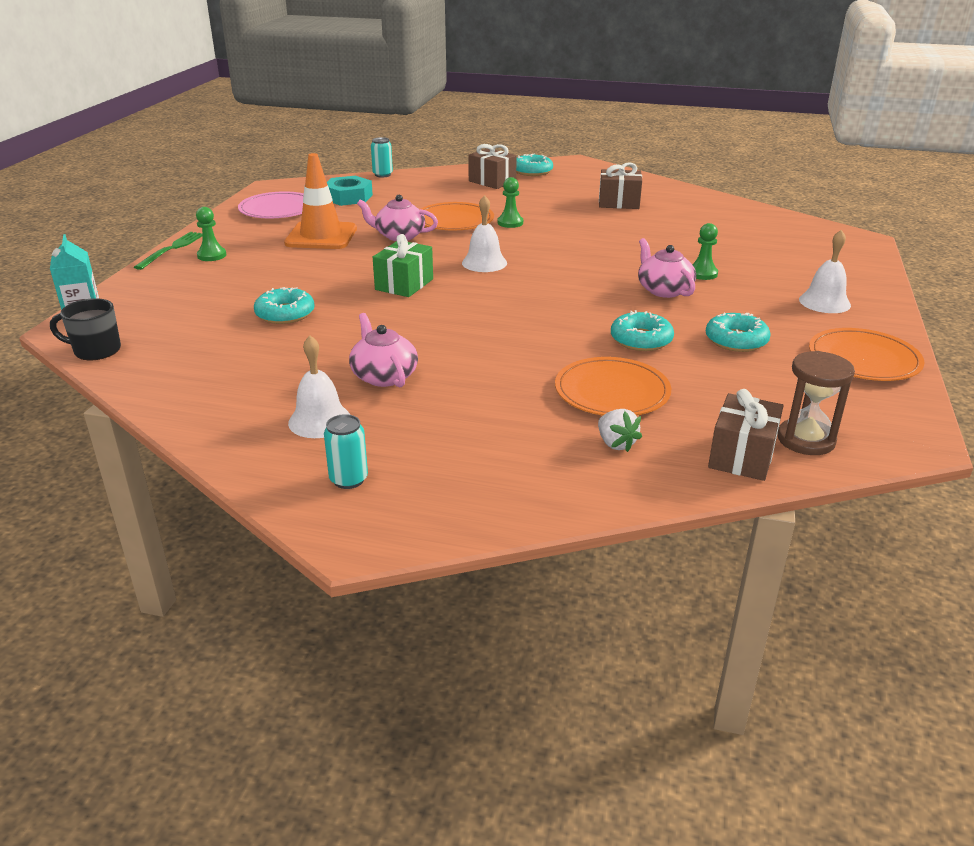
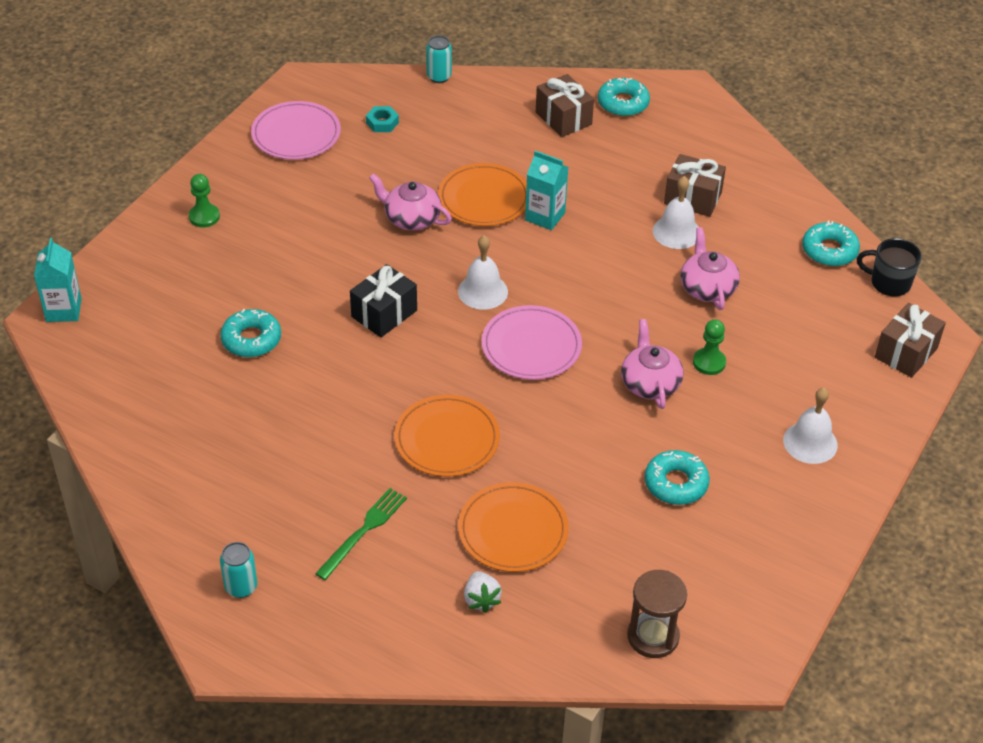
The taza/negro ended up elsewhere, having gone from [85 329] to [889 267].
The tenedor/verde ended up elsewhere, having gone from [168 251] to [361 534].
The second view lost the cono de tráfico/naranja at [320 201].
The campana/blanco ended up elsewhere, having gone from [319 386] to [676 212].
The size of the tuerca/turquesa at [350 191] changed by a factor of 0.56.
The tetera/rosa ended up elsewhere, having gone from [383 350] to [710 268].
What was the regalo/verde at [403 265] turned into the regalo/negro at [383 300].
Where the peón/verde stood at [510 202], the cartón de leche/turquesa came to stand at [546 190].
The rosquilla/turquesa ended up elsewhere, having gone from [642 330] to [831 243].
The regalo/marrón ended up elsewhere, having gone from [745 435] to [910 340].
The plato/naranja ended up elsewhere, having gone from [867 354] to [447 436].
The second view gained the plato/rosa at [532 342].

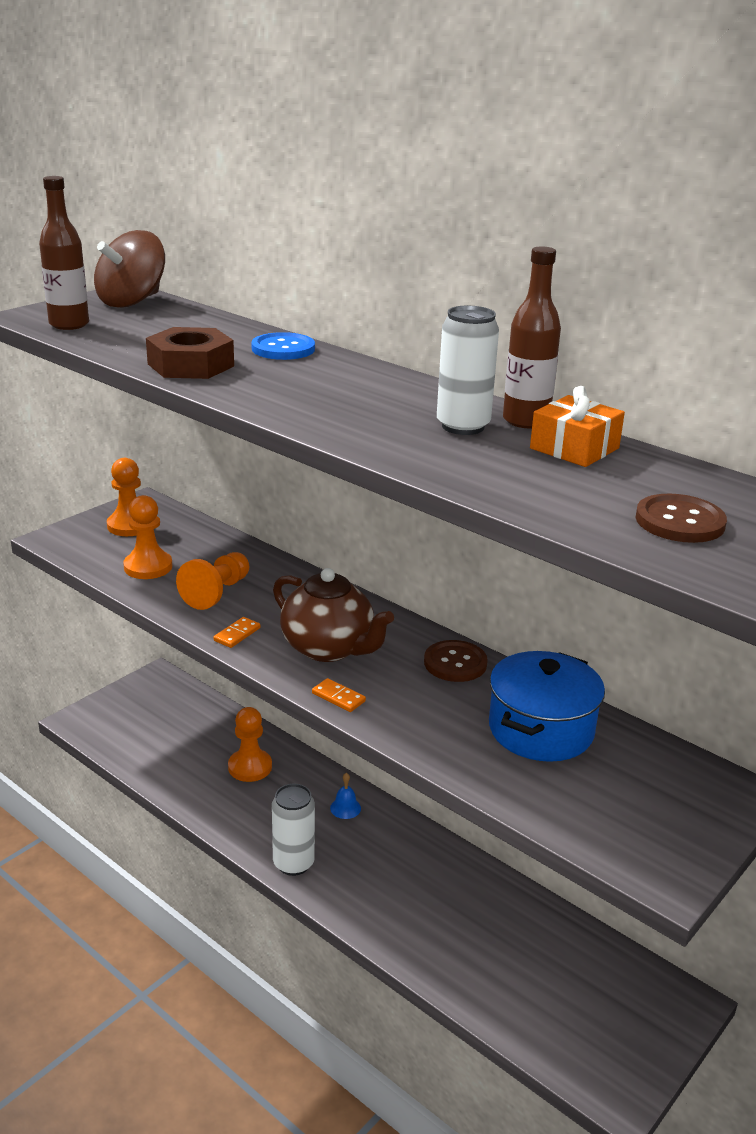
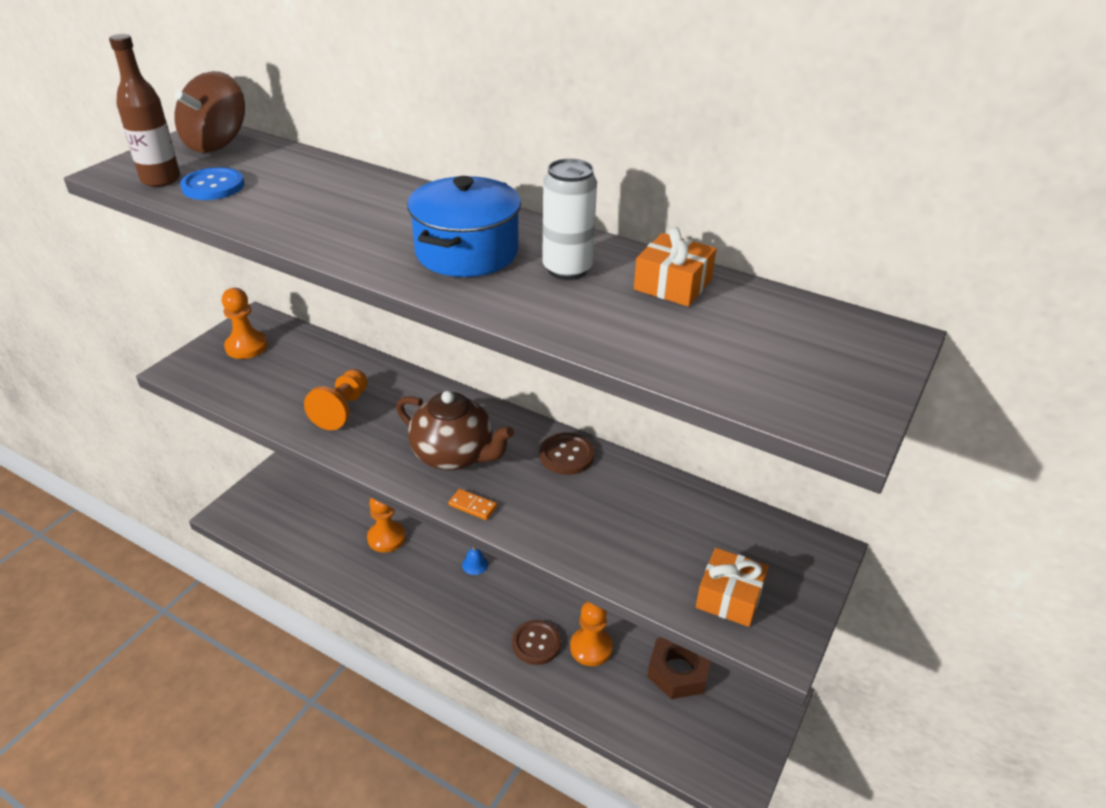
The peón/naranja ended up elsewhere, having gone from [147 537] to [591 634].
The tuerca/marrón ended up elsewhere, having gone from [190 353] to [679 668].
The second view lost the ficha de dominó/naranja at [237 632].
The botón/azul ended up elsewhere, having gone from [283 346] to [212 183].
The second view lost the lata/blanco at [293 830].
The olla/azul ended up elsewhere, having gone from [547 706] to [464 226].
The second view lost the botella/marrón at [532 337].
The botón/marrón ended up elsewhere, having gone from [681 518] to [536 642].
The second view gained the regalo/naranja at [732 587].

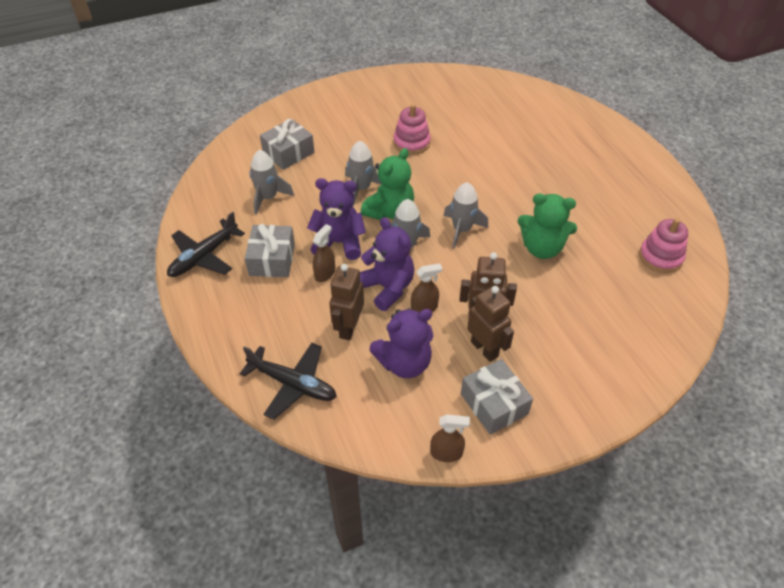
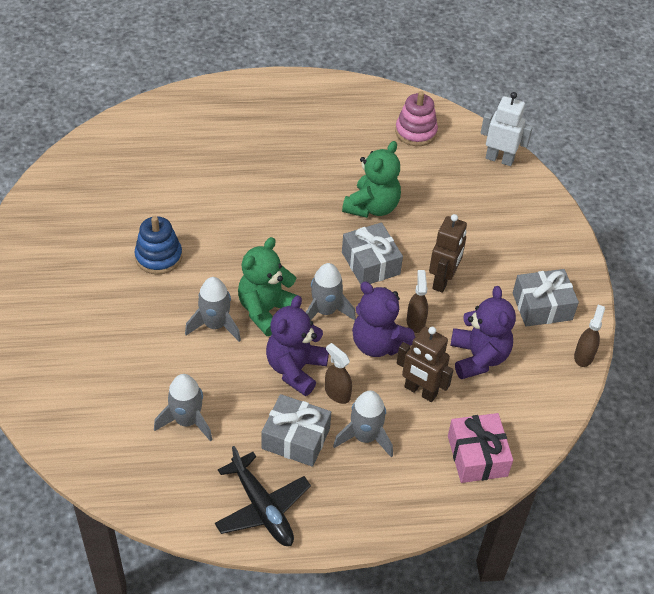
Where the avión/negro stood at [288 381], the regalo/rosa came to stand at [480 448].
The regalo/gris ended up elsewhere, having gone from [287 144] to [372 253].
The osito/morado at [387 264] ended up facing another way, 120 degrees counterclockwise from before.
The osito/verde at [387 184] ended up facing another way, 105 degrees counterclockwise from before.
What was the juguete apilable/rosa at [412 129] turned into the juguete apilable/azul at [158 245].
The cohete/gris ended up elsewhere, having gone from [465 215] to [363 424].
The second view lost the robot/marrón at [490 324].
The second view gained the robot/blanco at [507 129].

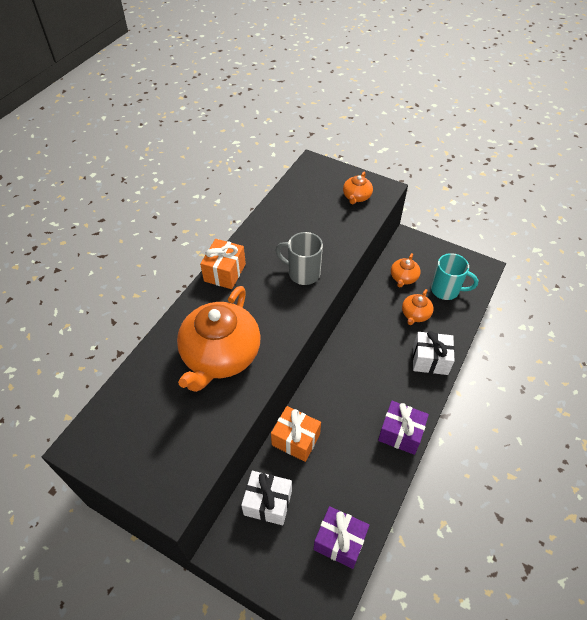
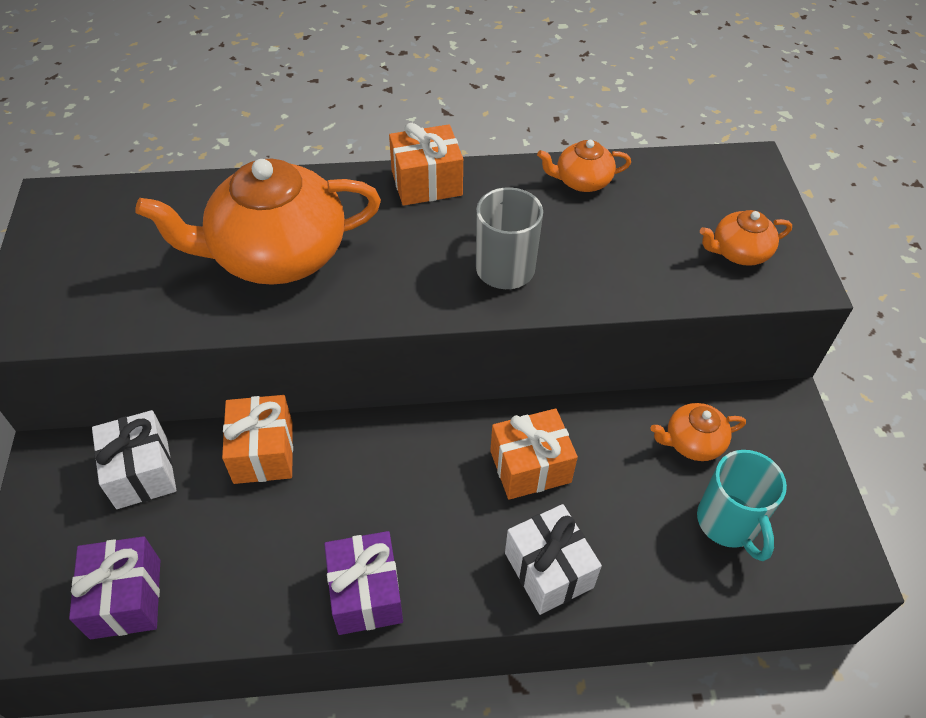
The tetera/naranja ended up elsewhere, having gone from [417 307] to [584 166].
The second view gained the regalo/naranja at [534 454].

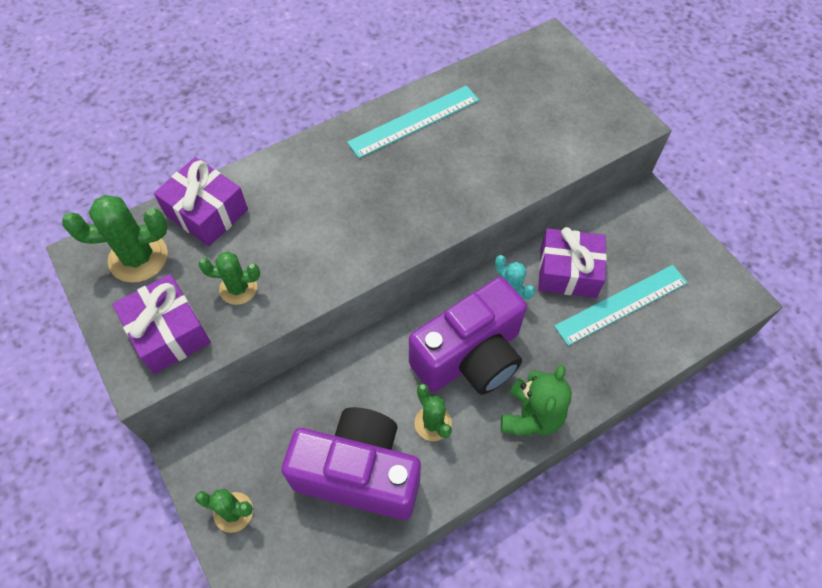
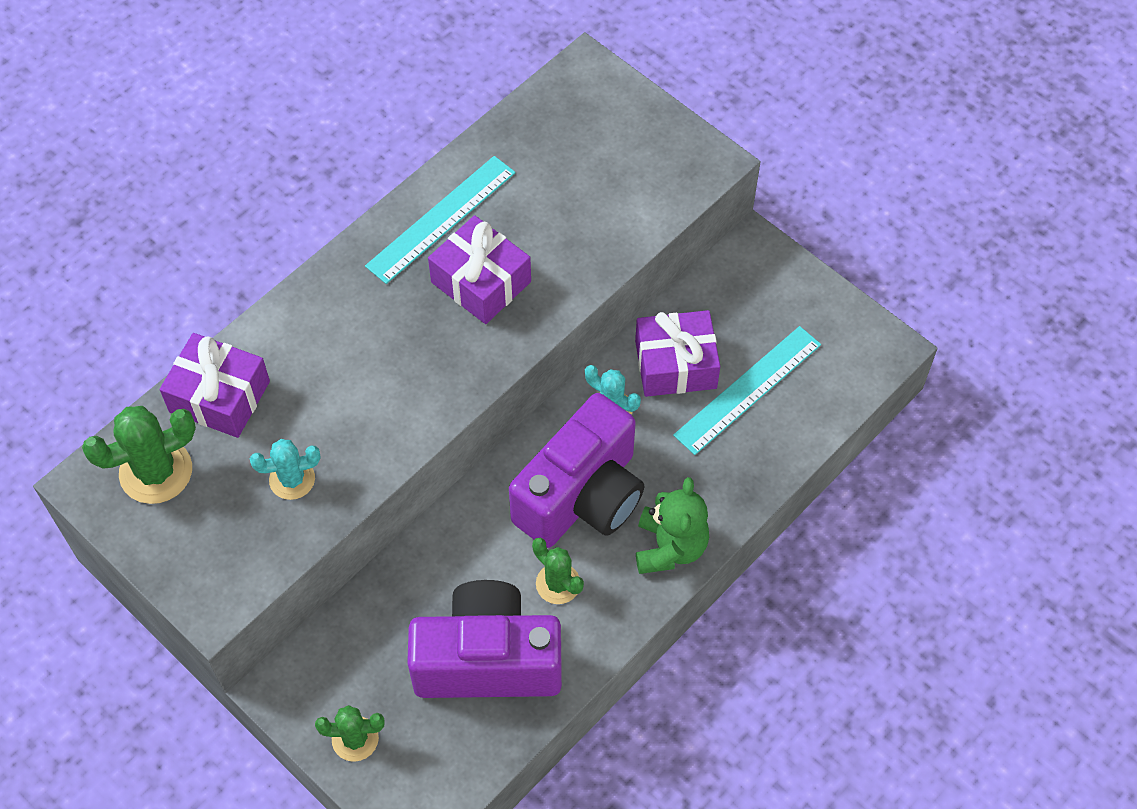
The regalo/morado ended up elsewhere, having gone from [161 324] to [479 269].
What was the cactus/verde at [229 278] turned into the cactus/turquesa at [285 469].

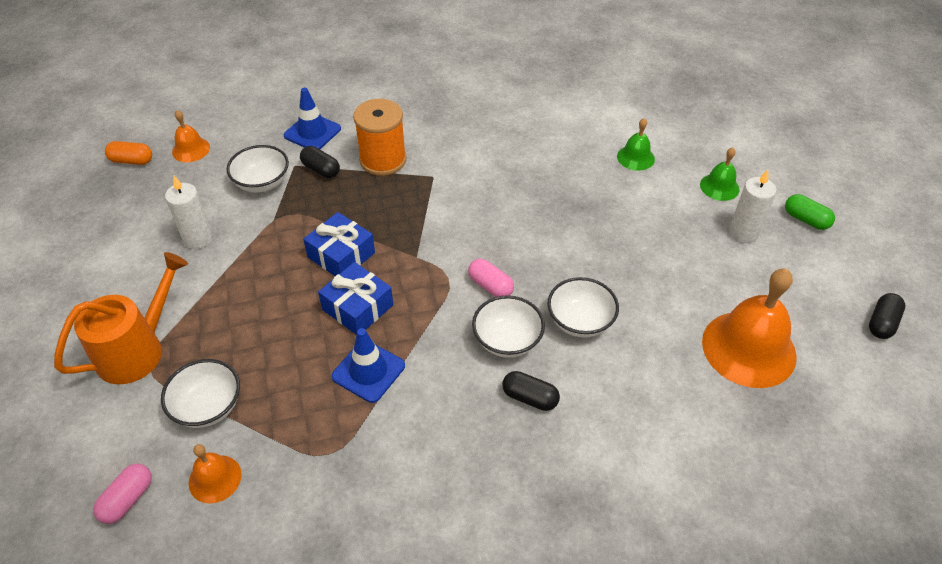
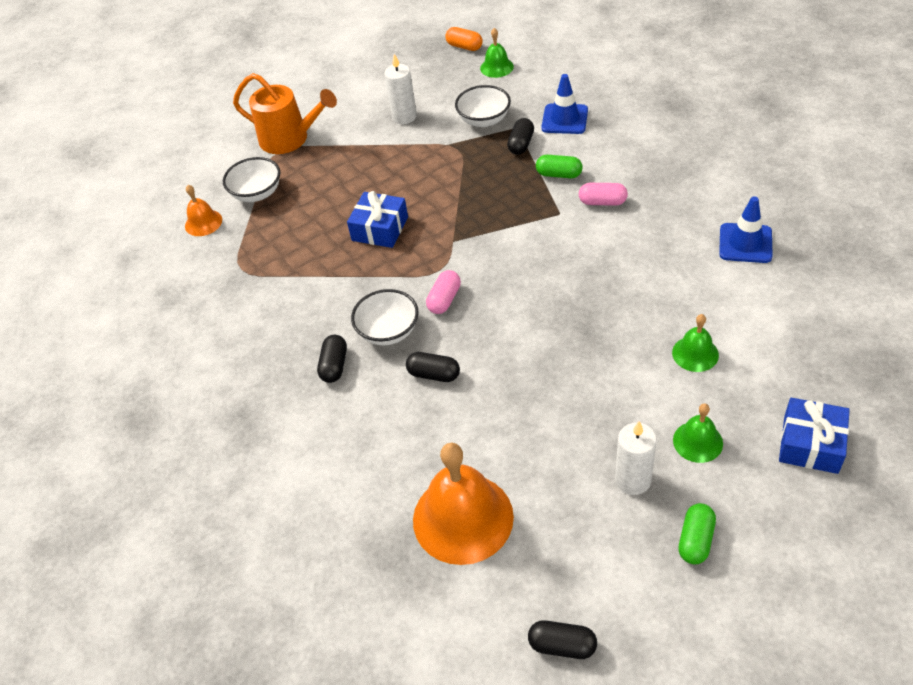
The cápsula/rosa ended up elsewhere, having gone from [122 494] to [603 194].
The cápsula/naranja at [128 153] ended up facing another way, 45 degrees counterclockwise from before.
What was the campana/naranja at [191 136] turned into the campana/verde at [497 53].
The regalo/azul ended up elsewhere, having gone from [339 244] to [814 436].
The cono de tráfico/azul ended up elsewhere, having gone from [368 365] to [746 229].
Where the carrete/naranja stood at [380 137], the cápsula/verde came to stand at [559 166].
Where the cuenco/blanco stood at [583 307], the cápsula/negro came to stand at [433 367].

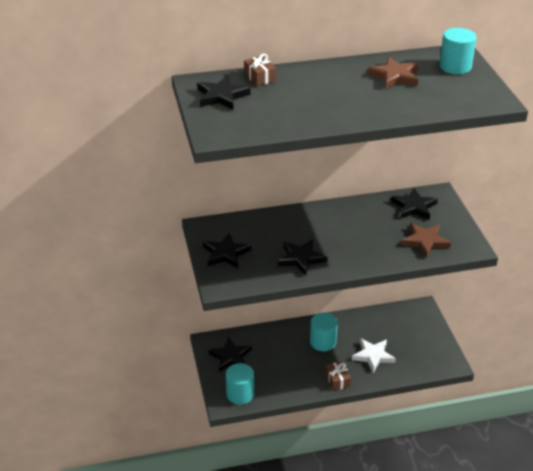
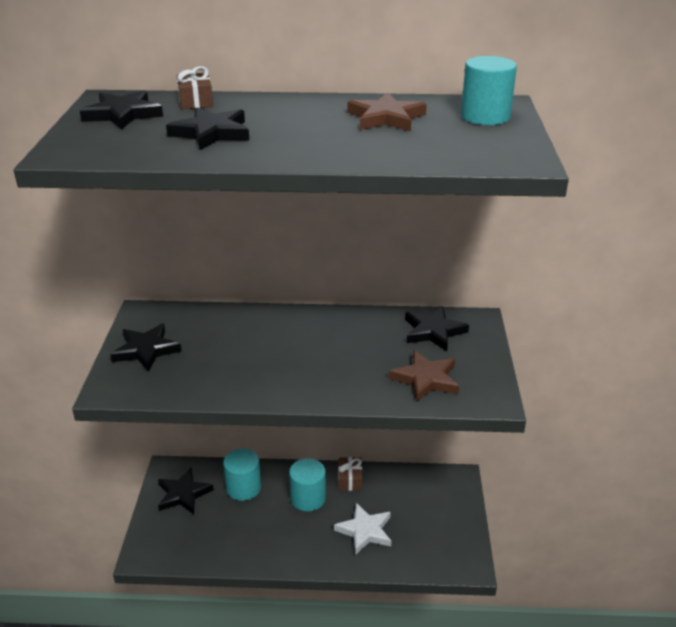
The cilindro/turquesa ended up elsewhere, having gone from [240 384] to [242 474].
The estrella/negro ended up elsewhere, having gone from [303 257] to [207 128].
The regalo/marrón ended up elsewhere, having gone from [338 375] to [350 474].

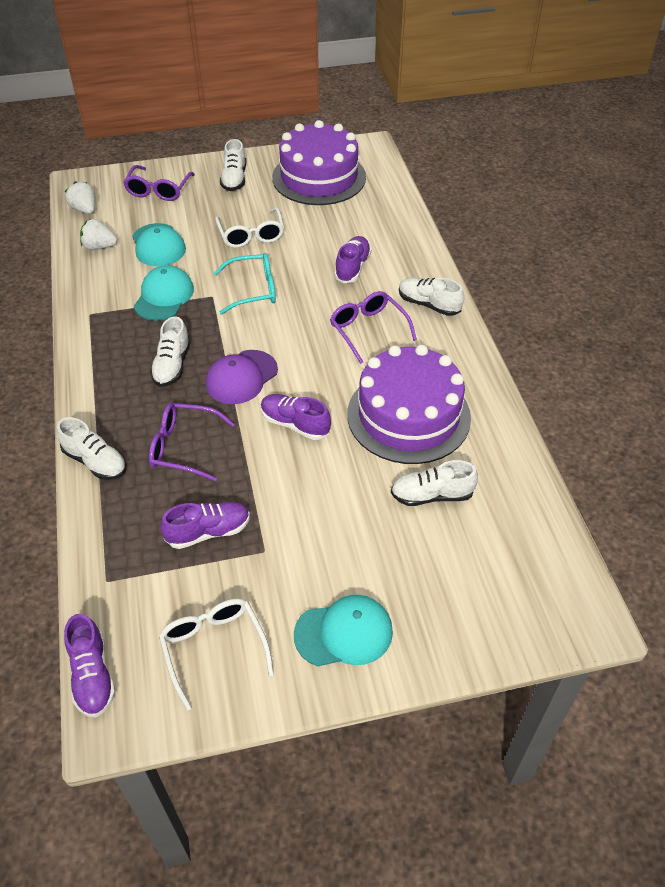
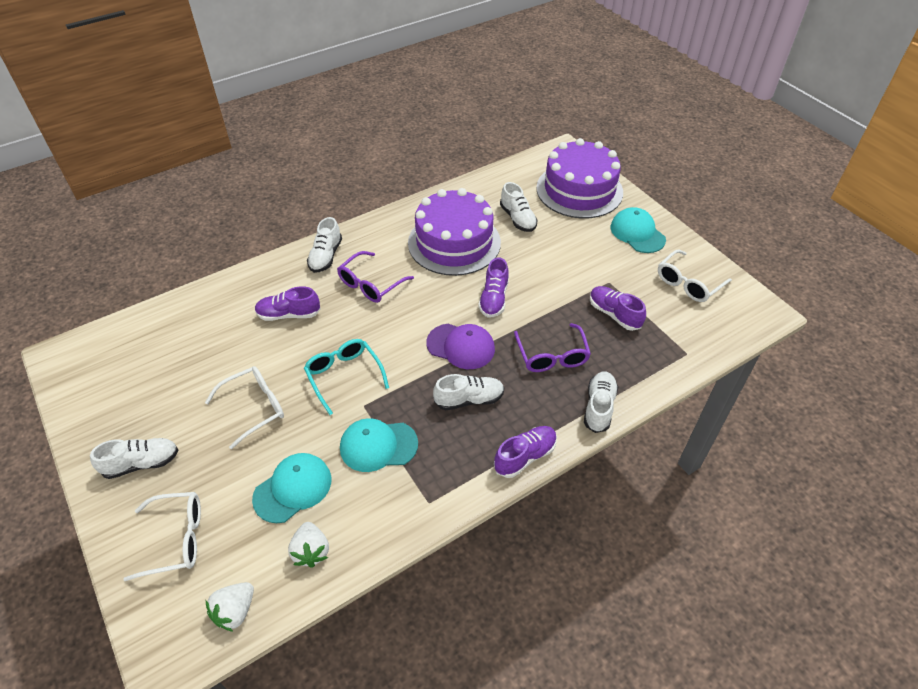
The zapato/morado ended up elsewhere, having gone from [89 666] to [525 452].
What was the gafas/morado at [159 183] turned into the gafas/blanco at [162 536].
The tarta/morado ended up elsewhere, having gone from [319 162] to [579 178].

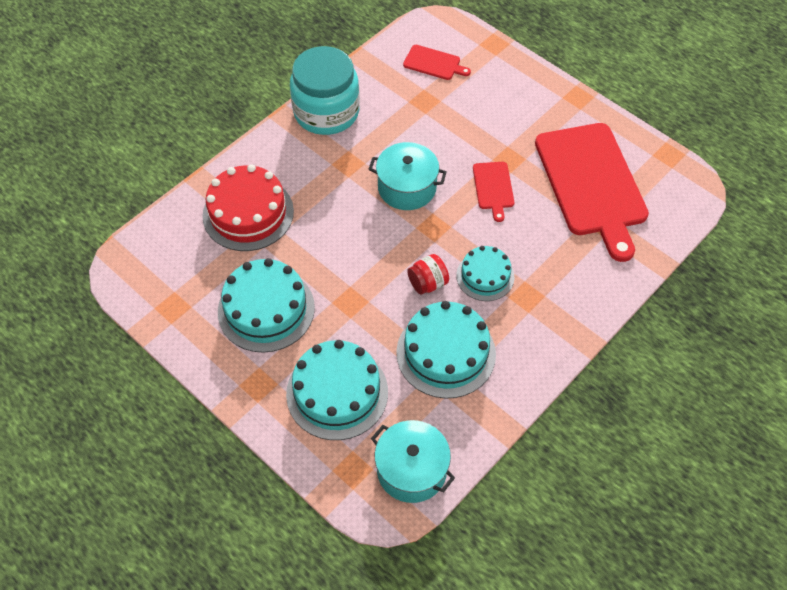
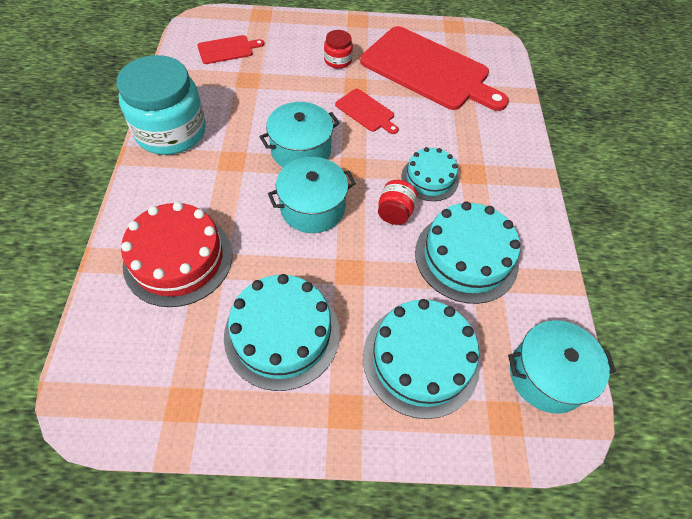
The second view gained the olla/turquesa at [312 195].
The second view gained the tarro/rojo at [338 49].

